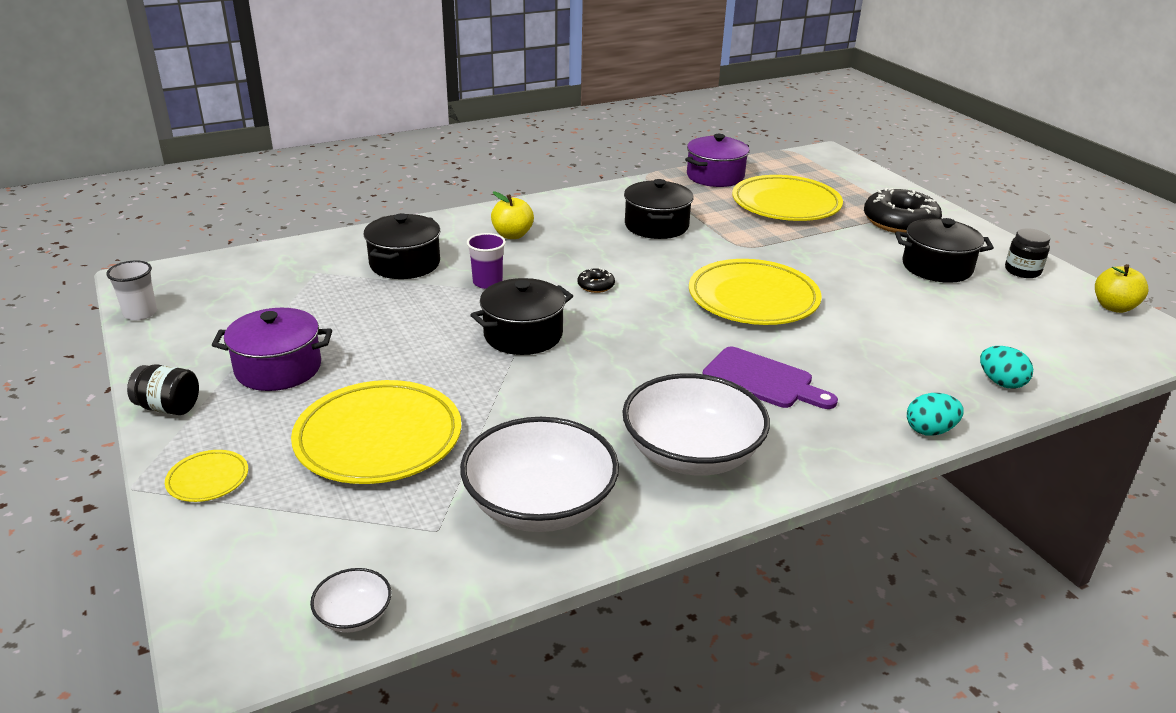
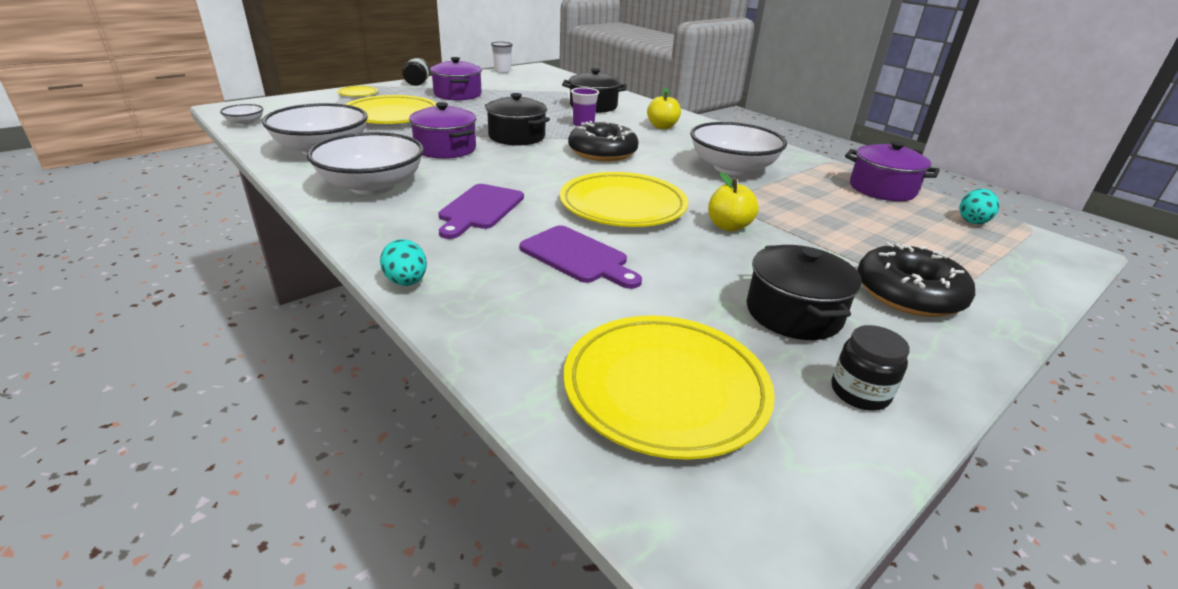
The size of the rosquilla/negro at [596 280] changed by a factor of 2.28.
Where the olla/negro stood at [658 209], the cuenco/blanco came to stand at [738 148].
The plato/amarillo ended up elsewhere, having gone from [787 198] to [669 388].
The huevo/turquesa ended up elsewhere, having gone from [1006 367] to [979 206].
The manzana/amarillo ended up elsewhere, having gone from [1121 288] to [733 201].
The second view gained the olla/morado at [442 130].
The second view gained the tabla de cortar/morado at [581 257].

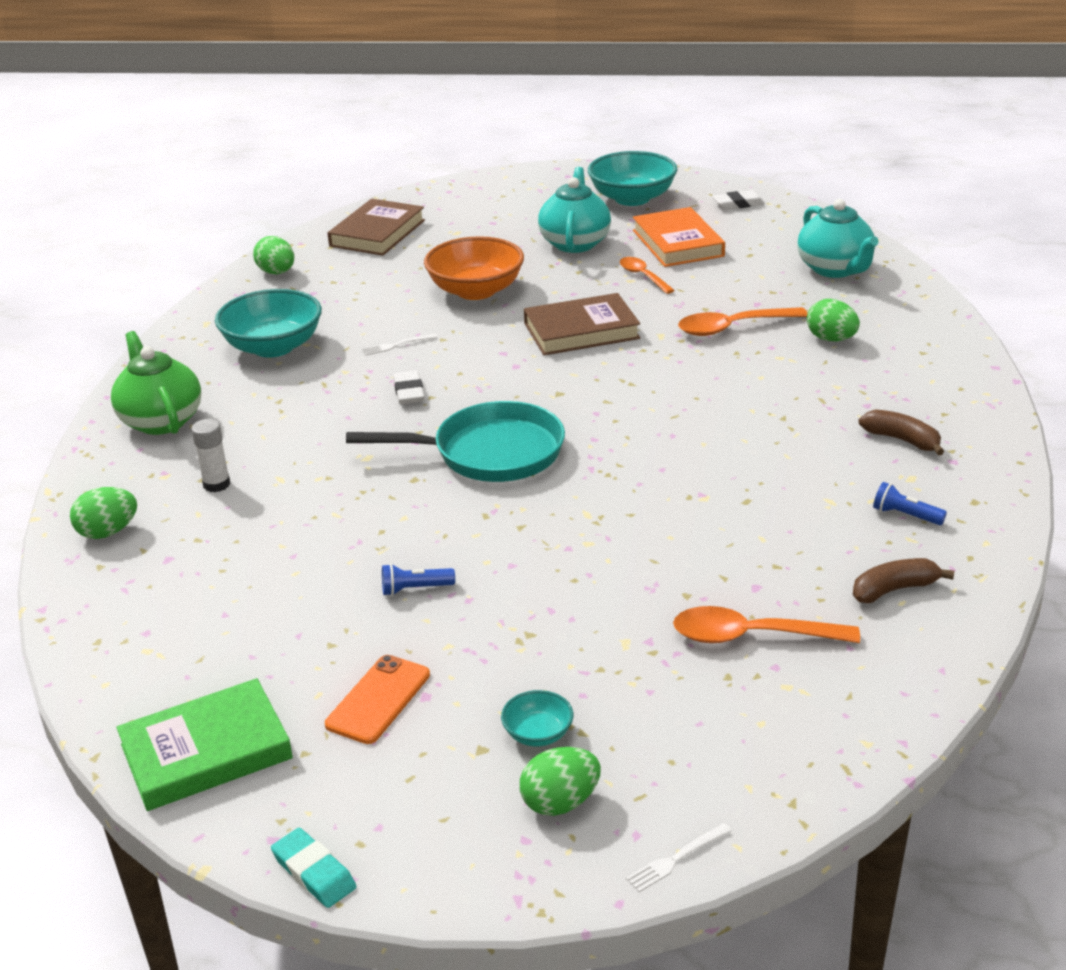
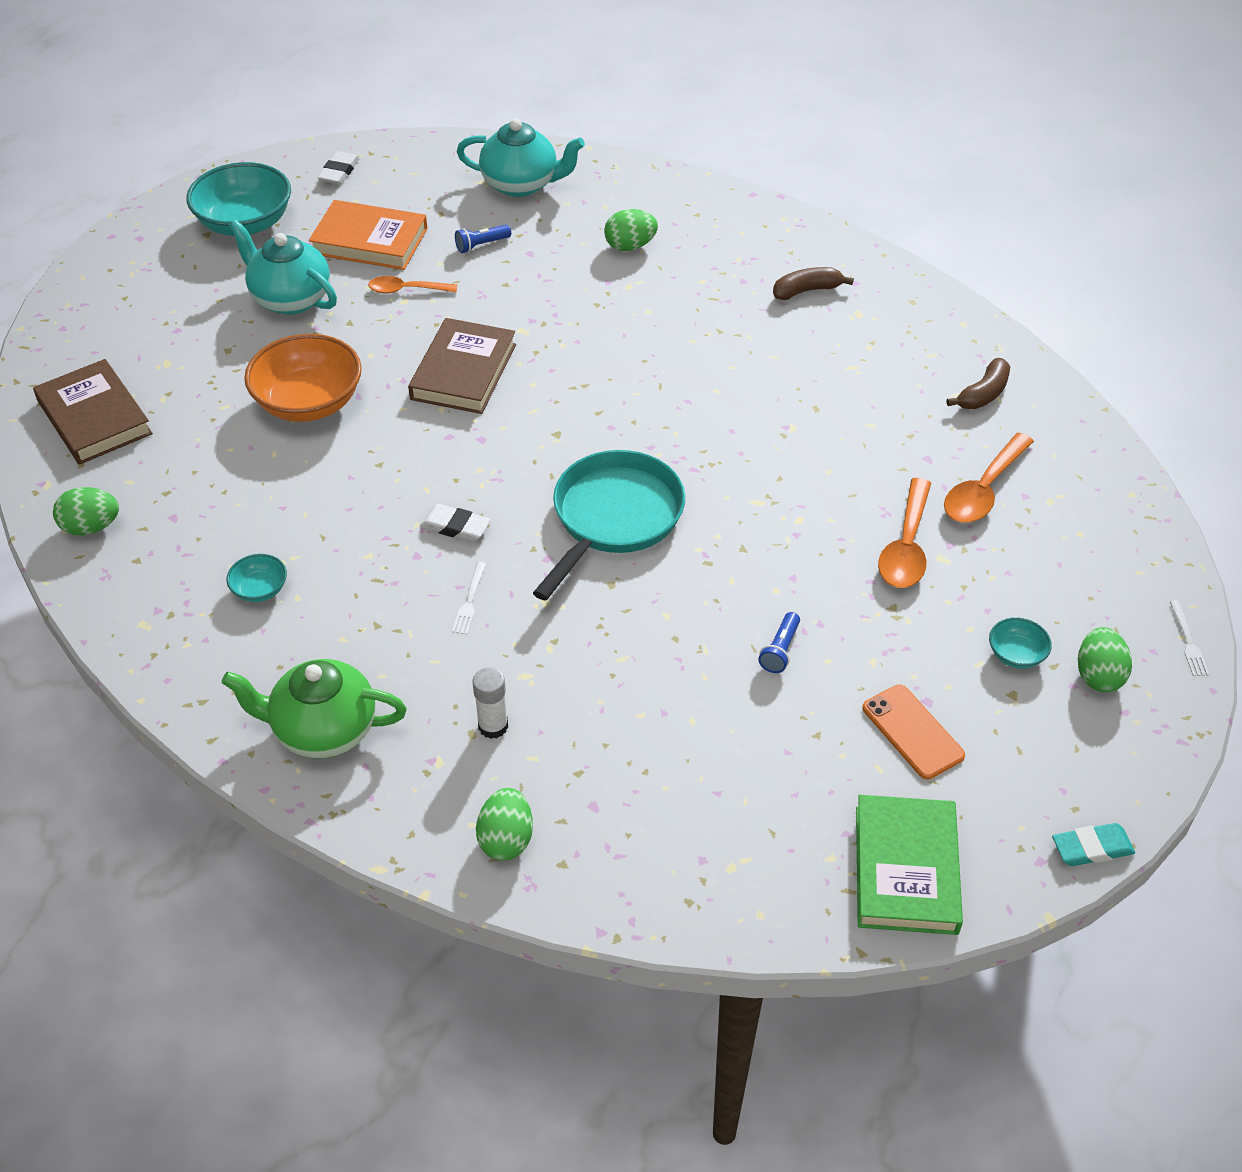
The size of the cuenco/turquesa at [268 323] changed by a factor of 0.47.
The tenedor/blanco ended up elsewhere, having gone from [400 344] to [469 598].
The cuchara/naranja ended up elsewhere, having gone from [743 321] to [904 533].
The plátano/marrón at [903 580] ended up facing another way, 150 degrees counterclockwise from before.
The lámpara de mano/azul ended up elsewhere, having gone from [910 503] to [483 239].

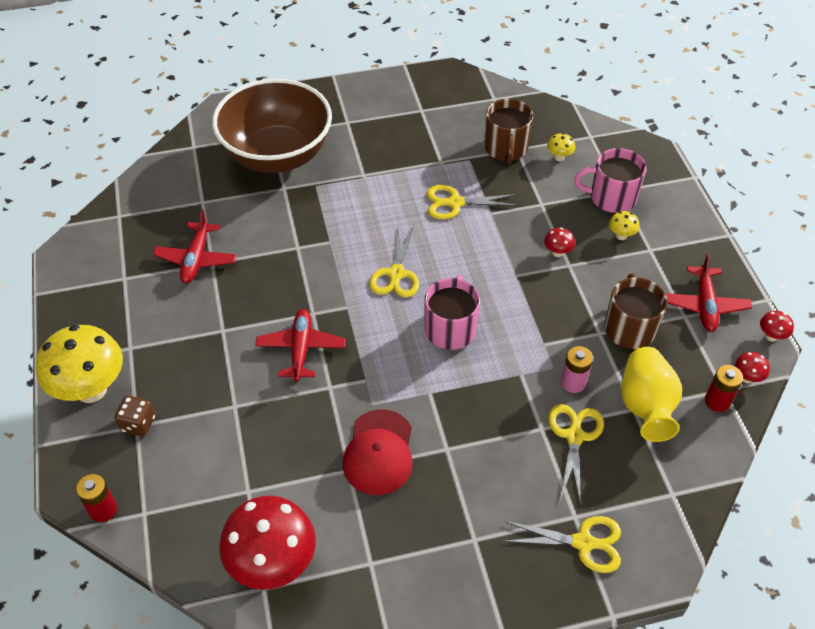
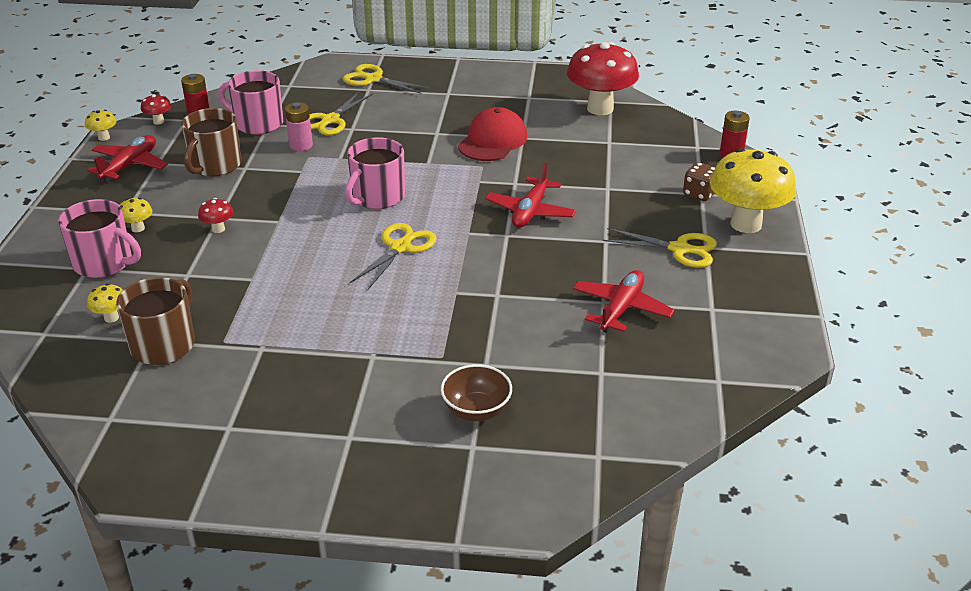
The size of the cuenco/marrón at [272 126] changed by a factor of 0.40.
The tijeras/amarillo ended up elsewhere, having gone from [473 202] to [660 248].
Where the florero/amarillo stood at [651 394], the taza/rosa came to stand at [250 102].
What was the seta/rojo at [777 326] turned into the seta/amarillo at [101 125].

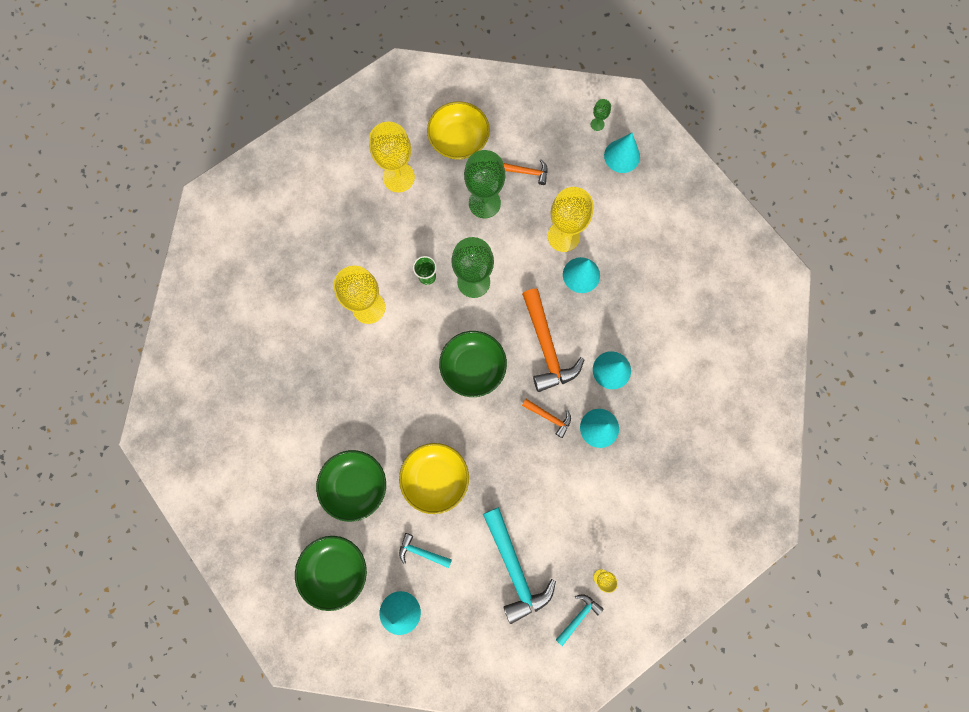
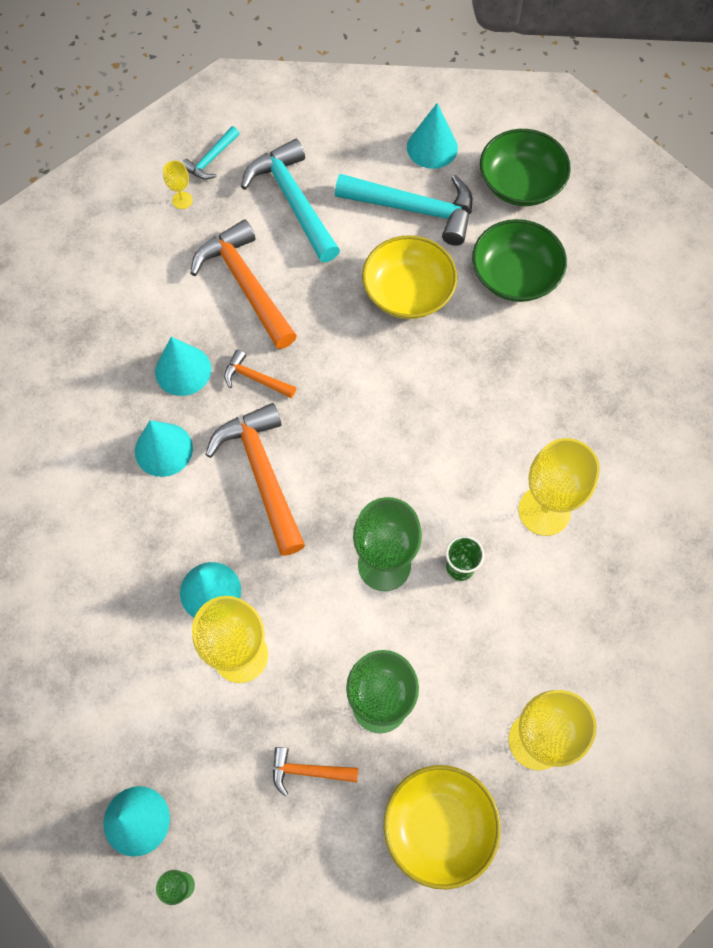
The size of the martillo/turquesa at [425 550] changed by a factor of 2.00.
The second view lost the cuenco/verde at [473 364].
The second view gained the martillo/naranja at [243 284].

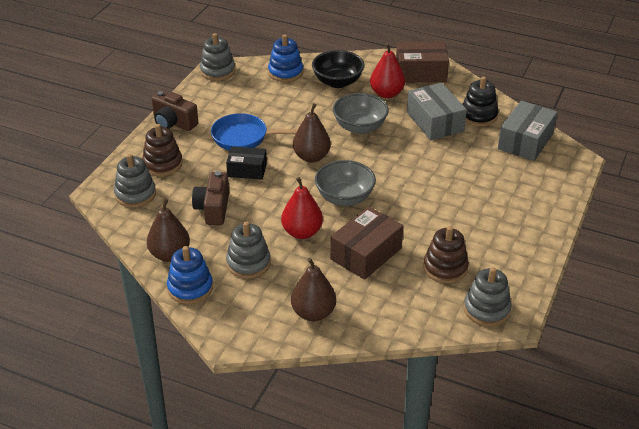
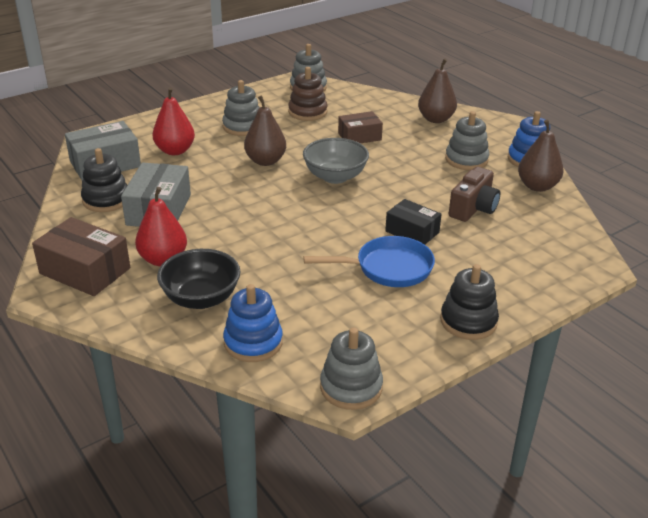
The juguete apilable/gris ended up elsewhere, having gone from [135 180] to [241 108].
The second view lost the juguete apilable/marrón at [162 150].
Where the cámara/marrón stood at [175 111], the juguete apilable/negro came to stand at [469 302].
The sartén/azul at [254 131] ended up facing another way, 45 degrees counterclockwise from before.
The pera/rojo ended up elsewhere, having gone from [302 208] to [173 121].
The pera/marrón ended up elsewhere, having gone from [312 132] to [265 131].
The size of the caja/marrón at [366 243] changed by a factor of 0.65.
The second view lost the cuenco/gris at [361 113].

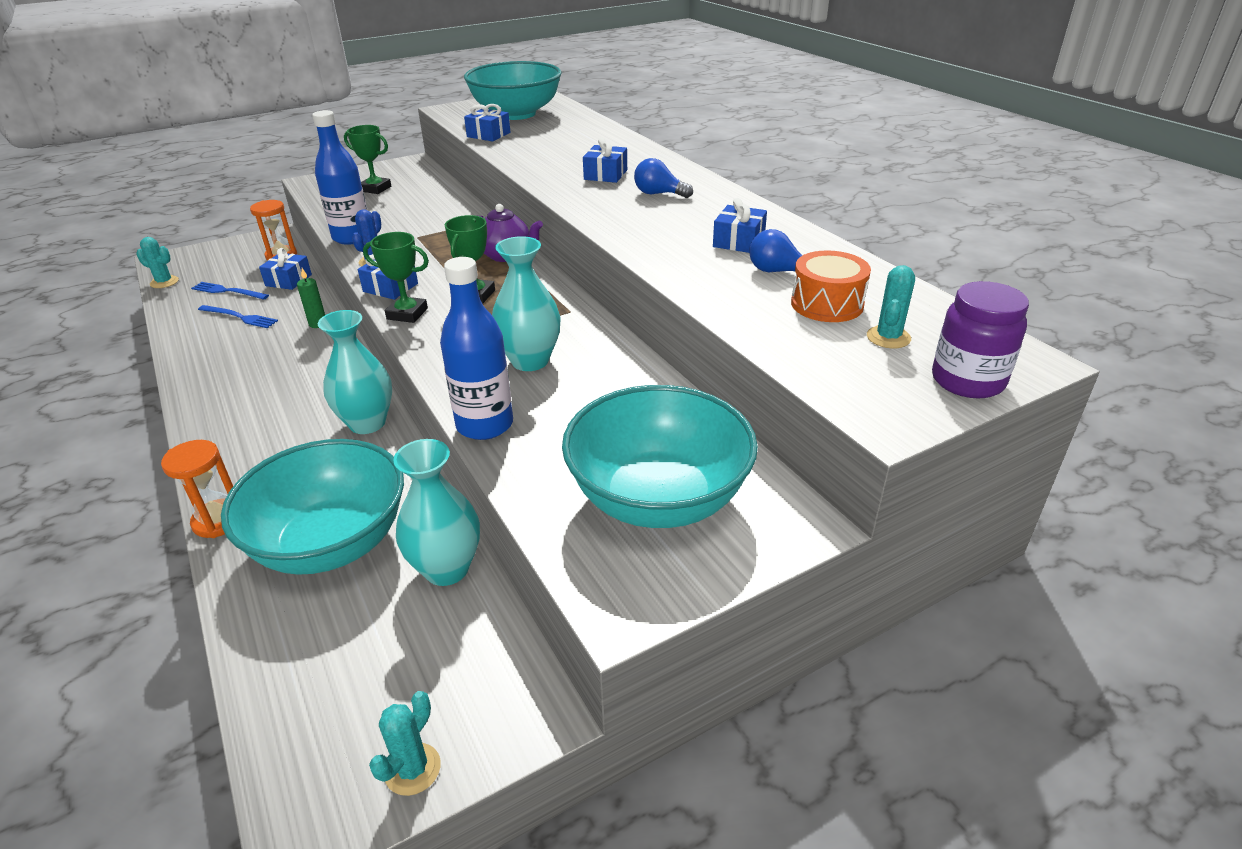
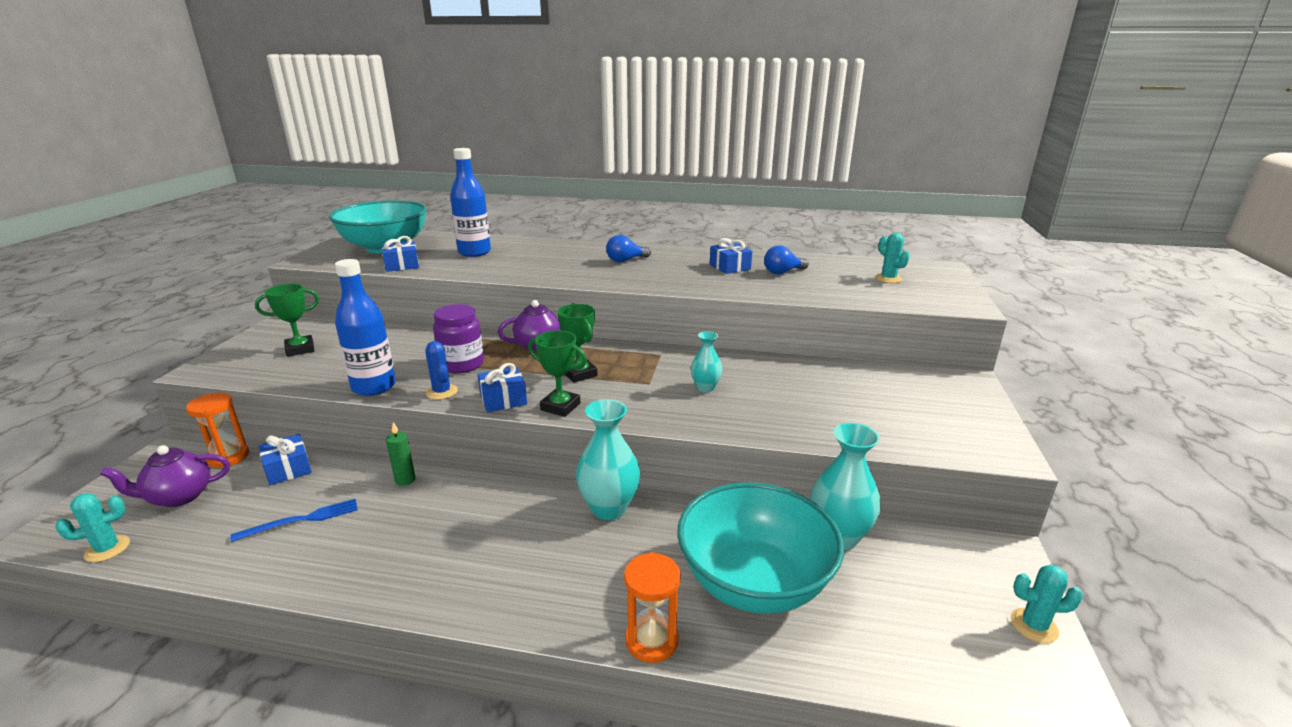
The second view lost the tenedor/azul at [230 291].
The trofeo/verde at [396 277] ended up facing another way, 60 degrees clockwise from before.
The cactus/turquesa at [405 743] ended up facing another way, 60 degrees counterclockwise from before.
The botella/azul ended up elsewhere, having gone from [476 348] to [470 202].
The size of the florero/turquesa at [526 303] changed by a factor of 0.57.
The second view lost the cuenco/turquesa at [660 456].
The second view lost the regalo/azul at [605 160].
The second view lost the tambor/naranja at [831 286].
The tarro/morado ended up elsewhere, having gone from [980 339] to [458 338].
The second view gained the tetera/morado at [165 476].

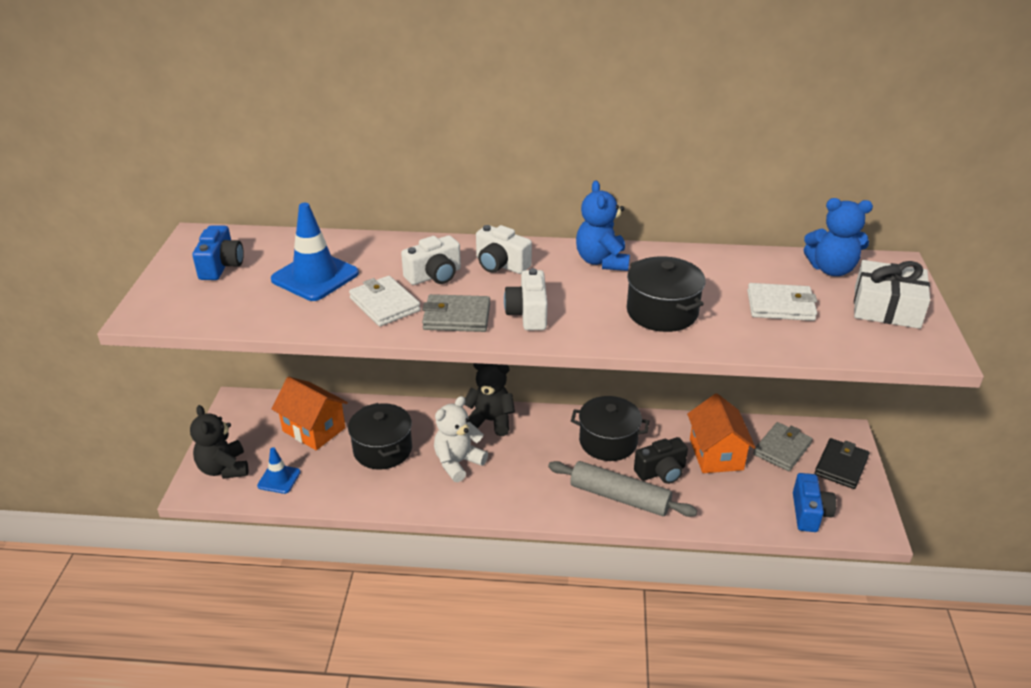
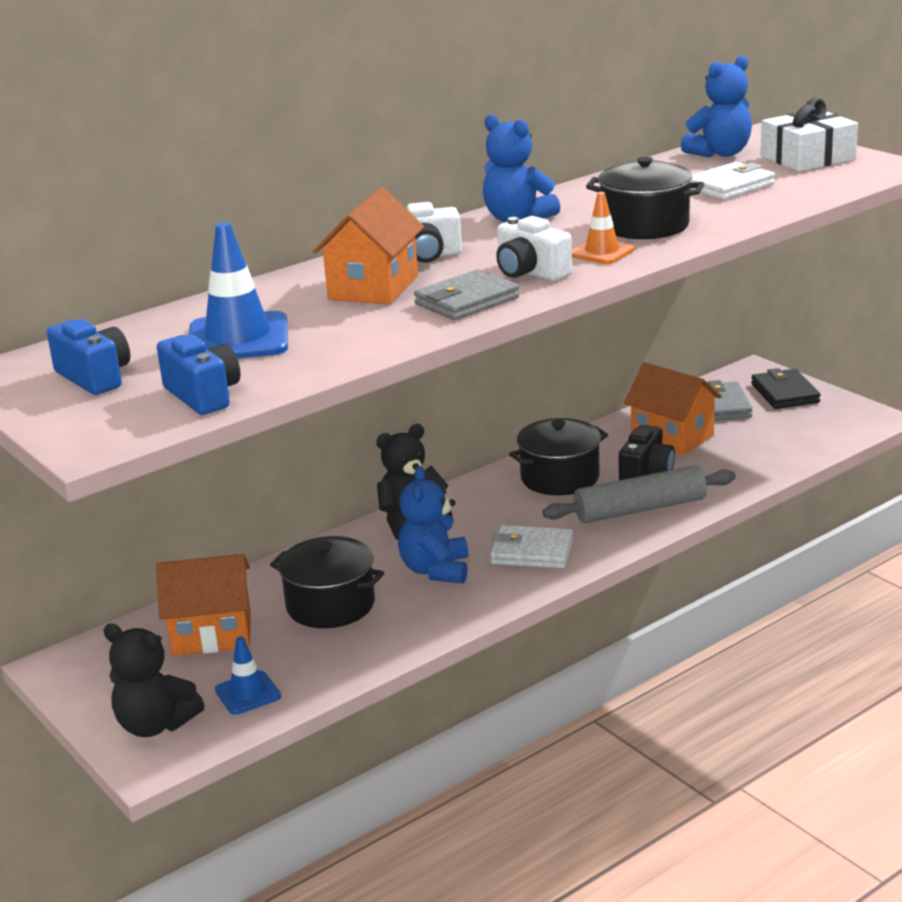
The cartera/blanco ended up elsewhere, having gone from [385 301] to [531 547].
Where the cámara/blanco stood at [431 260], the casa/naranja came to stand at [368 246].
What was the osito/blanco at [461 439] turned into the osito/azul at [433 525].
The cámara/azul ended up elsewhere, having gone from [814 502] to [199 375].
The second view gained the cono de tráfico/naranja at [603 228].

